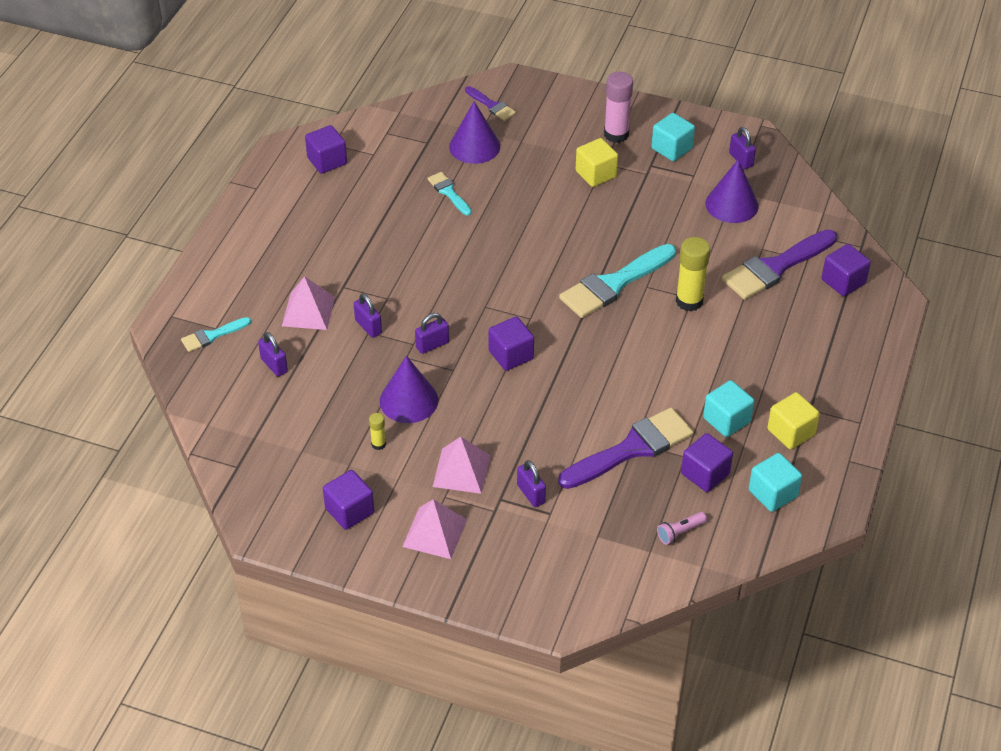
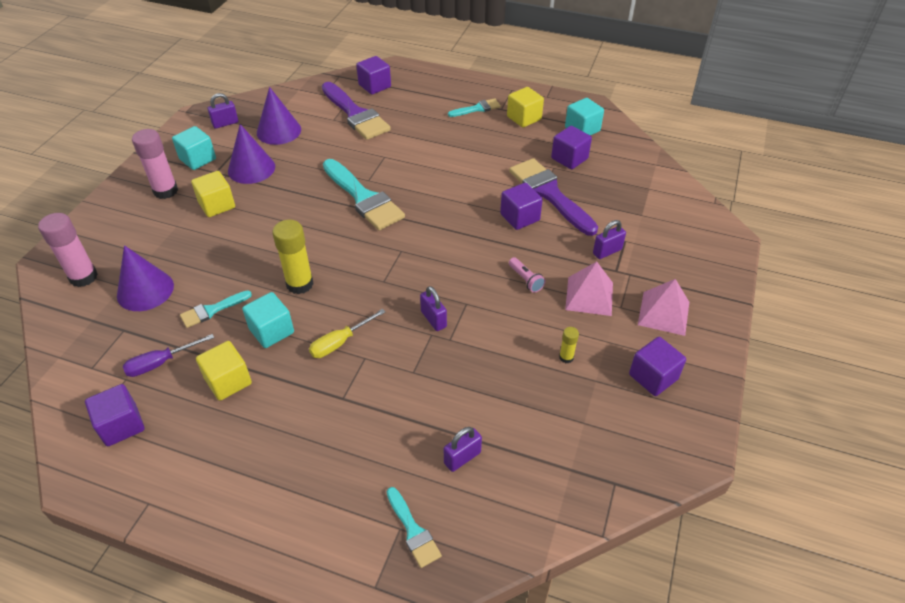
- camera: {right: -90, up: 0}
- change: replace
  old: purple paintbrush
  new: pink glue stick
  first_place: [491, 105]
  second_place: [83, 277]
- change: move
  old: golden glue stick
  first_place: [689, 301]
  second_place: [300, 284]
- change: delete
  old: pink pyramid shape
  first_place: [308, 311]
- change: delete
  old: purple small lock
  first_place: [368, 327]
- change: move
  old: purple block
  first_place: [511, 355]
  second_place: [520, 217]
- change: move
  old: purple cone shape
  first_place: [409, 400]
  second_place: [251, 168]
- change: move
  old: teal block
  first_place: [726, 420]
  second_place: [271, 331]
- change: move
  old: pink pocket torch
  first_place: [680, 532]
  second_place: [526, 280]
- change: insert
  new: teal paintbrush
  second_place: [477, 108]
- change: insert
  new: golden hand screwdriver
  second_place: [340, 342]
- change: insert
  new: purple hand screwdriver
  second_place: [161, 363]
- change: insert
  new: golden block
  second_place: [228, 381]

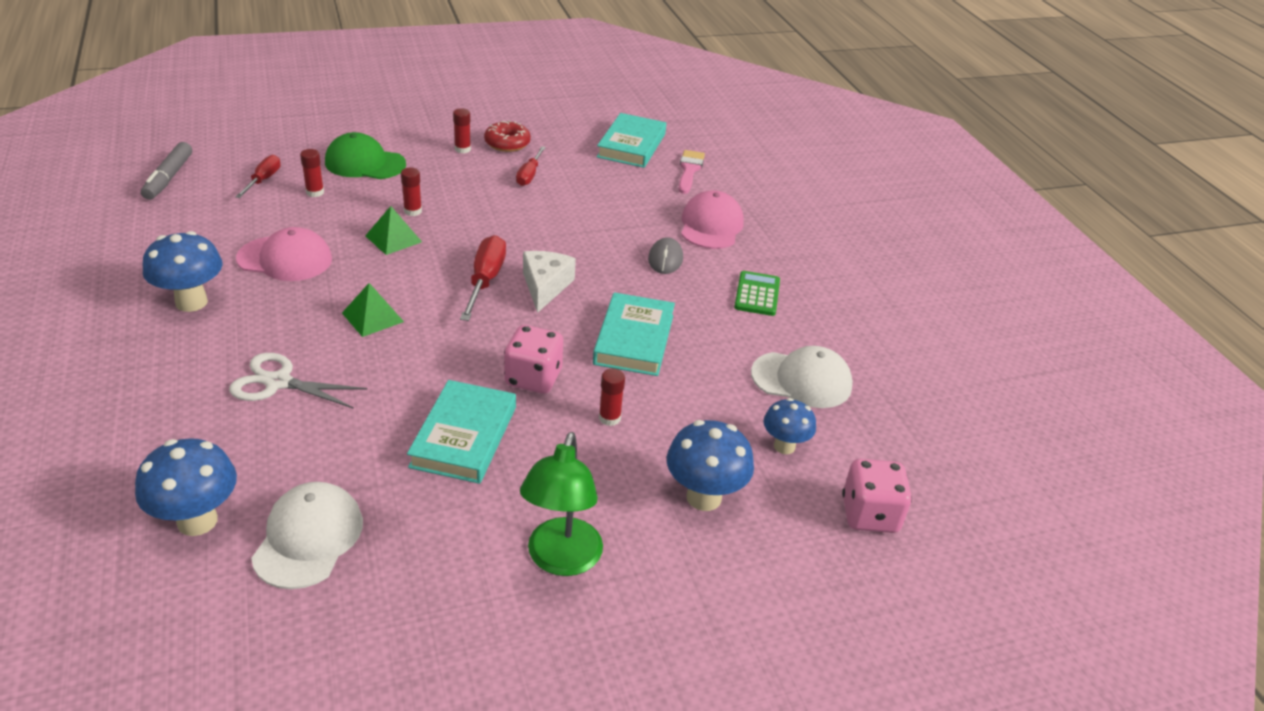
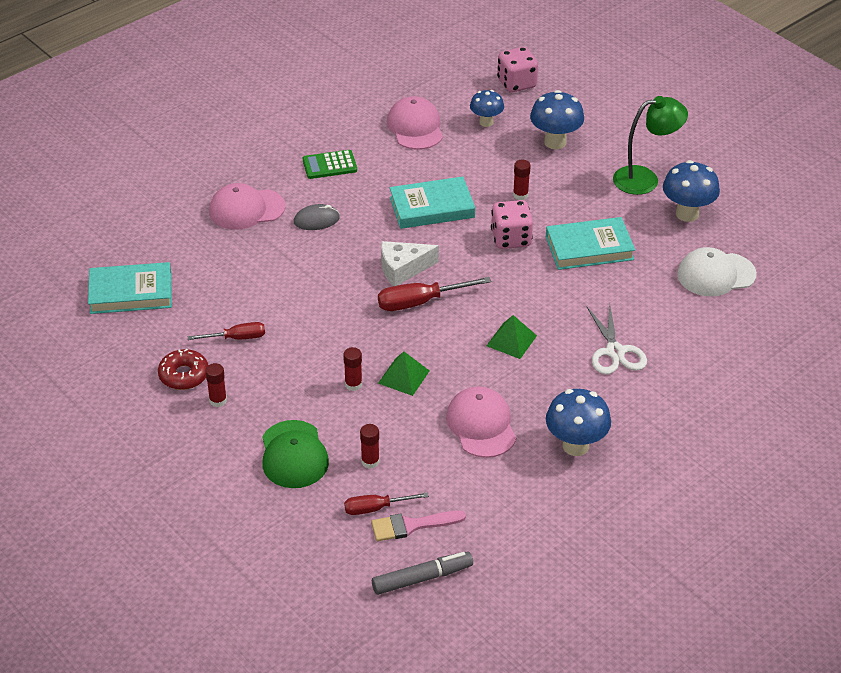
- camera: {right: -110, up: 5}
- change: move
  old: pink paintbrush
  first_place: [689, 170]
  second_place: [411, 526]
- change: recolor
  old: white baseball cap
  new: pink baseball cap
  first_place: [802, 380]
  second_place: [415, 127]
- change: move
  old: royal blue mushroom
  first_place: [197, 521]
  second_place: [687, 214]

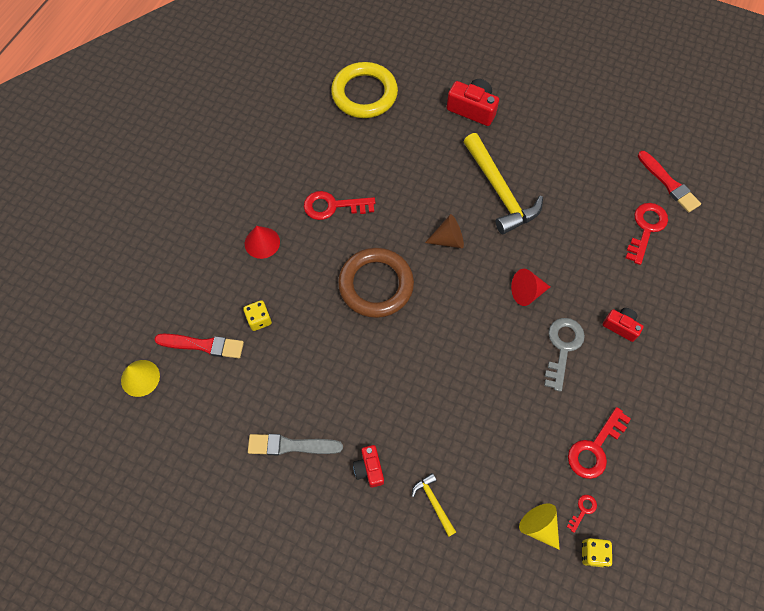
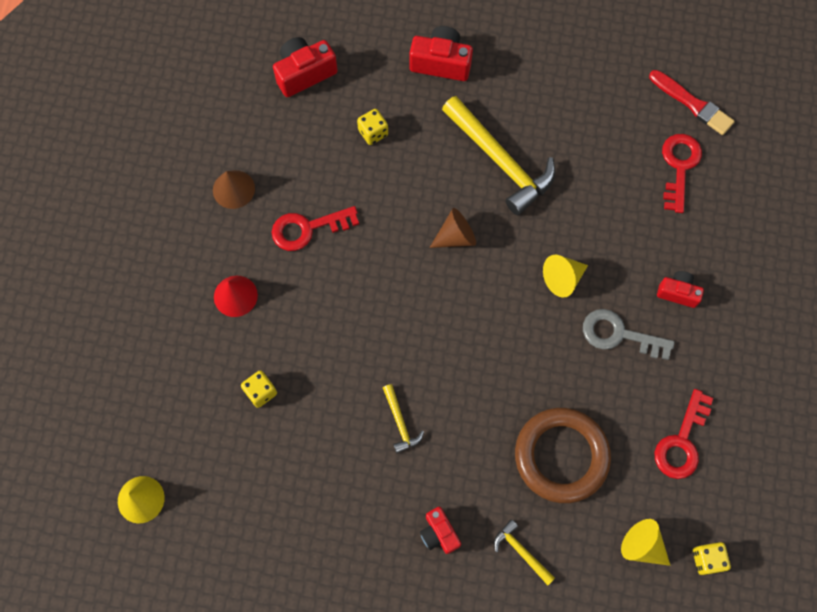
- camera: {right: -15, up: 5}
- change: replace
  old: golden ring
  new: crimson compact camera
  first_place: [364, 94]
  second_place: [304, 73]
- change: move
  old: russet ring
  first_place: [376, 285]
  second_place: [561, 456]
- change: recolor
  old: crimson cone shape
  new: golden cone shape
  first_place: [527, 292]
  second_place: [562, 279]
- change: rotate
  old: ash-grey latchkey
  first_place: [562, 347]
  second_place: [619, 335]
  degrees: -75
- change: delete
  old: crimson paintbrush
  first_place: [203, 345]
- change: delete
  old: ash-grey paintbrush
  first_place: [291, 445]
- change: delete
  old: crimson latchkey
  first_place: [583, 510]
- change: insert
  new: golden game die
  second_place: [373, 133]
- change: insert
  new: russet cone shape
  second_place: [233, 189]
- change: insert
  new: golden carpenter's hammer
  second_place: [400, 422]

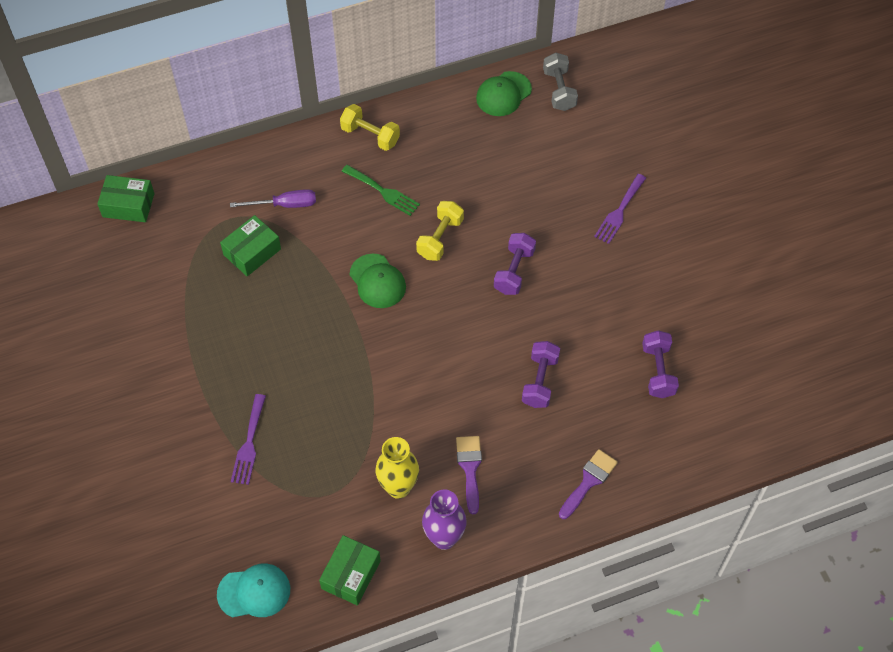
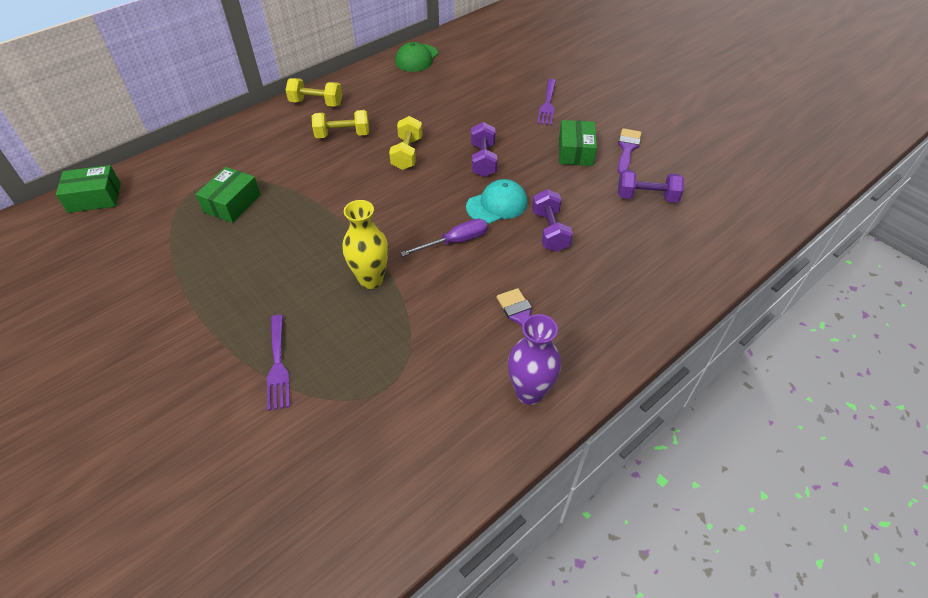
- camera: {right: -20, up: -10}
- change: delete
  old: ash-grey free weight
  first_place: [559, 90]
- change: replace
  old: leaf-green dinner fork
  new: golden free weight
  first_place: [383, 192]
  second_place: [342, 135]
- change: move
  old: purple hand screwdriver
  first_place: [284, 205]
  second_place: [455, 242]
- change: delete
  old: leaf-green baseball cap
  first_place: [377, 281]
- change: rotate
  old: purple free weight
  first_place: [658, 371]
  second_place: [646, 197]
  degrees: -60
- change: move
  old: golden flower vase
  first_place: [398, 487]
  second_place: [371, 279]
- change: move
  old: purple paintbrush
  first_place: [589, 481]
  second_place: [627, 149]
- change: move
  old: leaf-green package
  first_place: [351, 574]
  second_place: [575, 152]
- change: move
  old: teal baseball cap
  first_place: [254, 592]
  second_place: [497, 205]

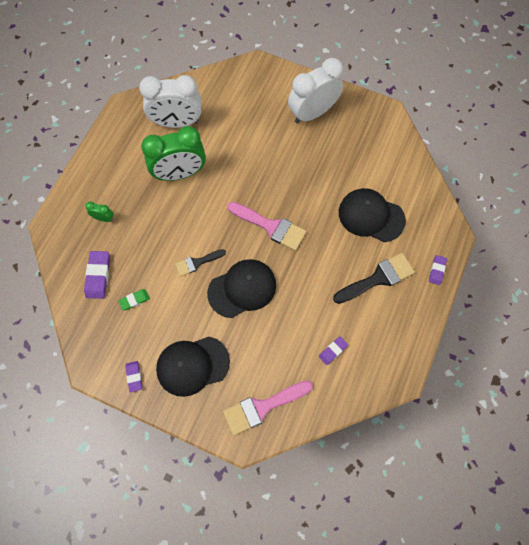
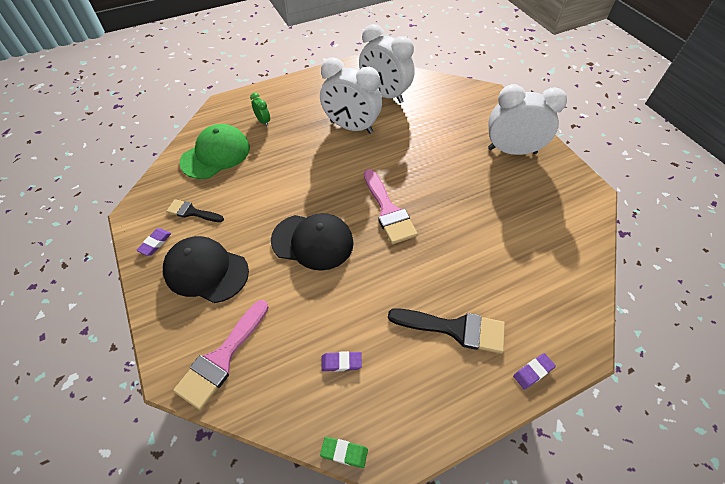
- camera: {right: 40, up: -15}
- change: recolor
  old: leaf-green bedside clock
  new: white bedside clock
  first_place: [180, 173]
  second_place: [351, 127]
- change: delete
  old: black baseball cap
  first_place: [371, 216]
- change: move
  old: black paintbrush
  first_place: [197, 263]
  second_place: [192, 212]
- change: replace
  old: purple eraser
  new: leaf-green baseball cap
  first_place: [98, 275]
  second_place: [216, 154]
- change: move
  old: leaf-green eraser
  first_place: [134, 300]
  second_place: [344, 452]
- change: rotate
  old: pink paintbrush
  first_place: [262, 407]
  second_place: [222, 358]
  degrees: -75

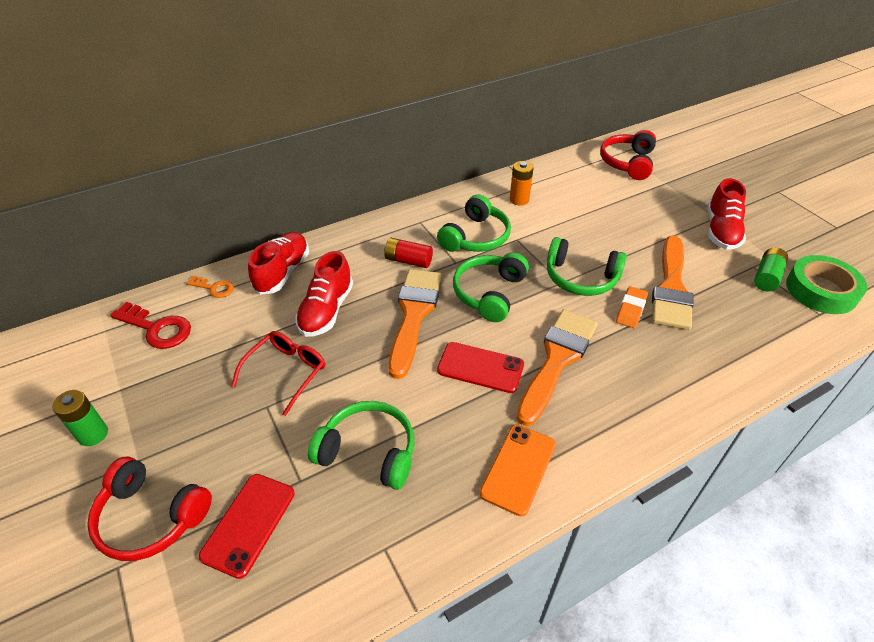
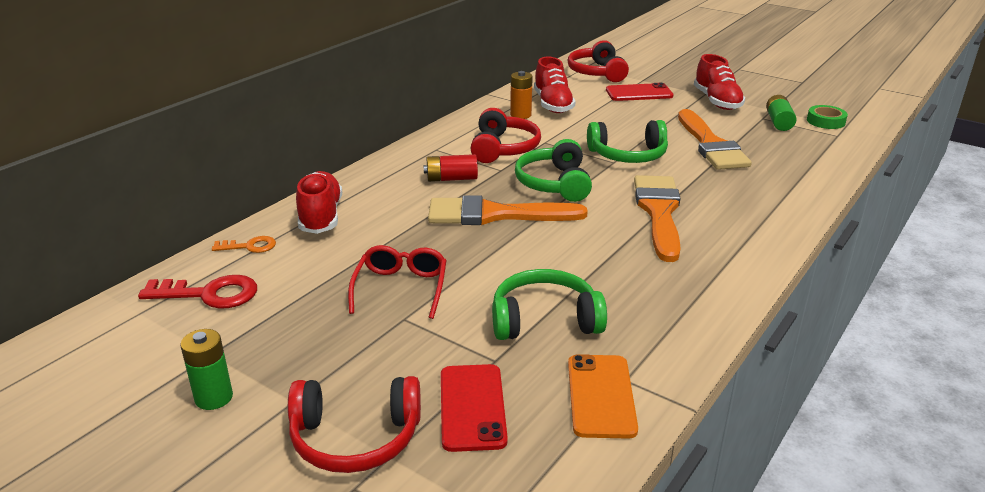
- camera: {right: -25, up: -15}
- change: recolor
  old: leaf-green over-ear headphones
  new: crimson over-ear headphones
  first_place: [475, 237]
  second_place: [503, 148]
- change: move
  old: crimson lace-up shoe
  first_place: [326, 310]
  second_place: [553, 104]
- change: resize
  old: leaf-green tape
  first_place: [821, 290]
  second_place: [825, 121]
  factor: 0.6
- change: rotate
  old: bright orange paintbrush
  first_place: [414, 314]
  second_place: [495, 214]
  degrees: -75
- change: delete
  old: bright orange eraser
  first_place: [630, 310]
- change: move
  old: crimson phone
  first_place: [480, 367]
  second_place: [639, 93]
- change: move
  old: bright orange phone
  first_place: [518, 468]
  second_place: [601, 396]

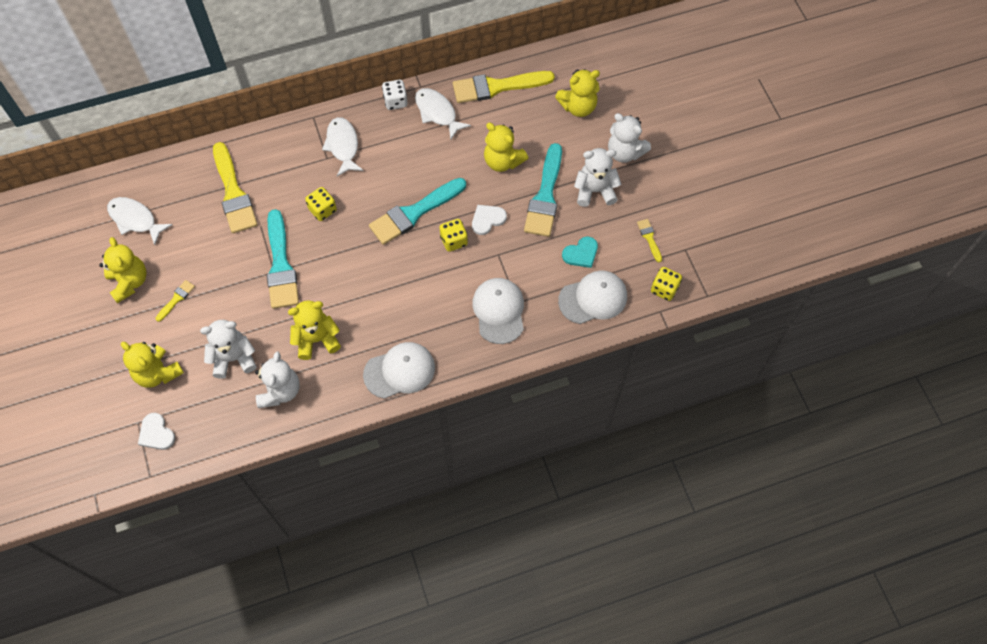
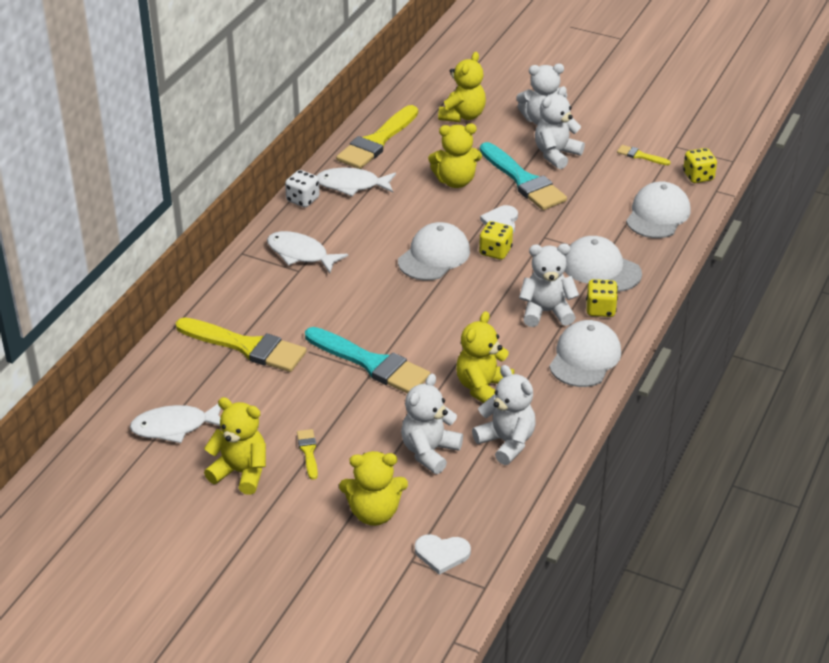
- camera: {right: -45, up: -25}
- change: replace
  old: teal paintbrush
  new: white baseball cap
  first_place: [414, 213]
  second_place: [434, 256]
- change: move
  old: golden game die
  first_place: [322, 210]
  second_place: [600, 309]
- change: delete
  old: teal love heart
  first_place: [581, 253]
- change: insert
  new: white stuffed bear
  second_place: [546, 312]

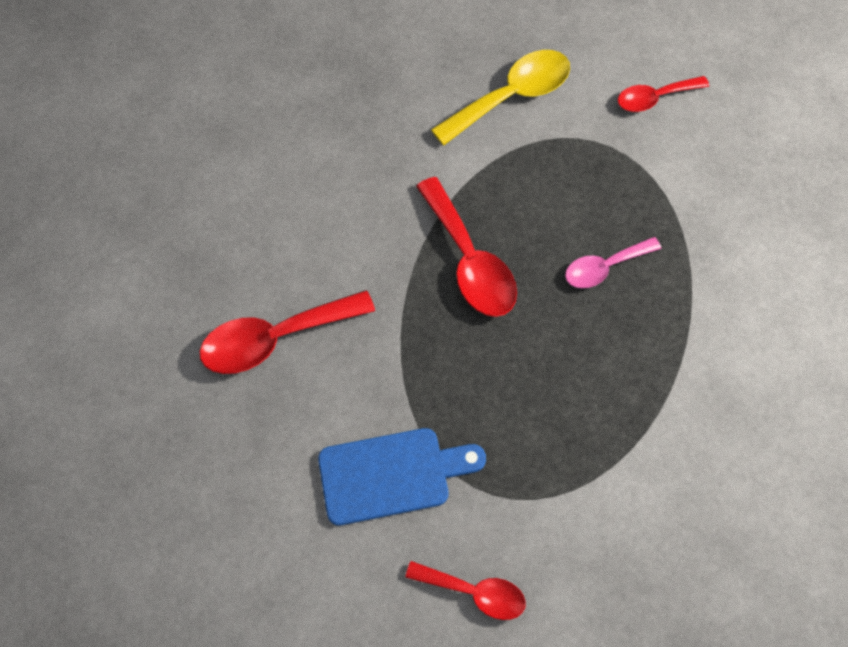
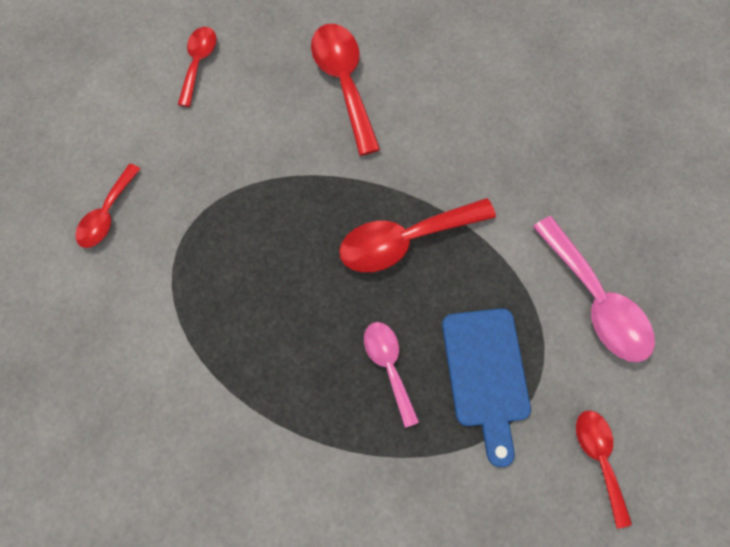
- camera: {right: 95, up: 5}
- change: recolor
  old: golden tablespoon
  new: pink tablespoon
  first_place: [511, 96]
  second_place: [595, 301]
- change: move
  old: royal blue chopping board
  first_place: [392, 475]
  second_place: [486, 374]
- change: insert
  new: crimson tablespoon
  second_place: [199, 63]

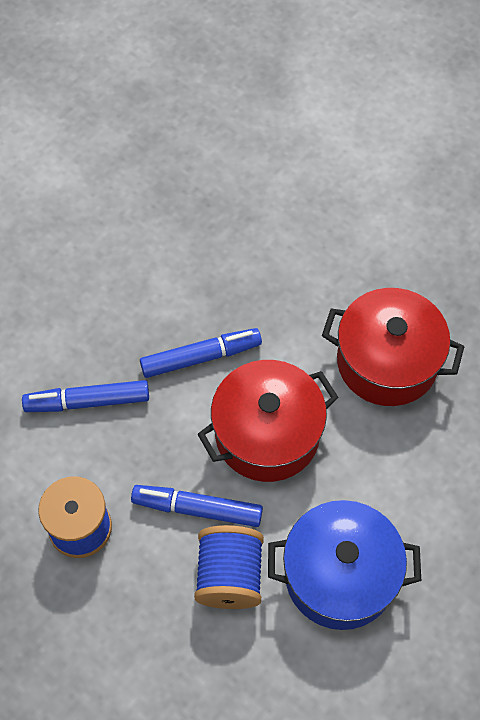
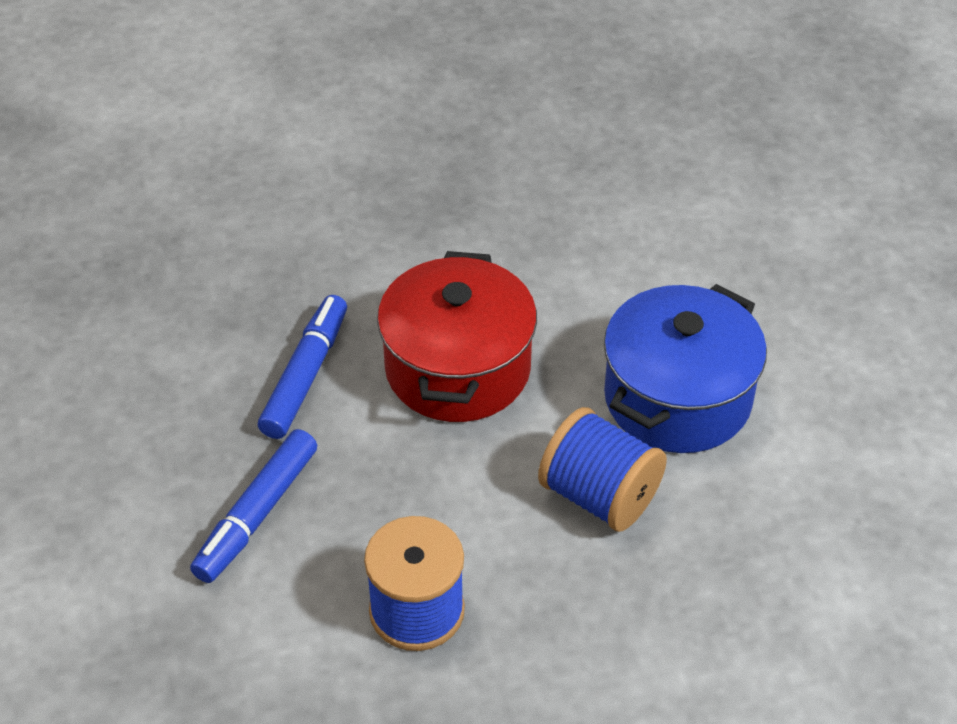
- camera: {right: -55, up: -15}
- change: delete
  old: crimson pot
  first_place: [387, 362]
- change: delete
  old: royal blue marker pen
  first_place: [197, 509]

